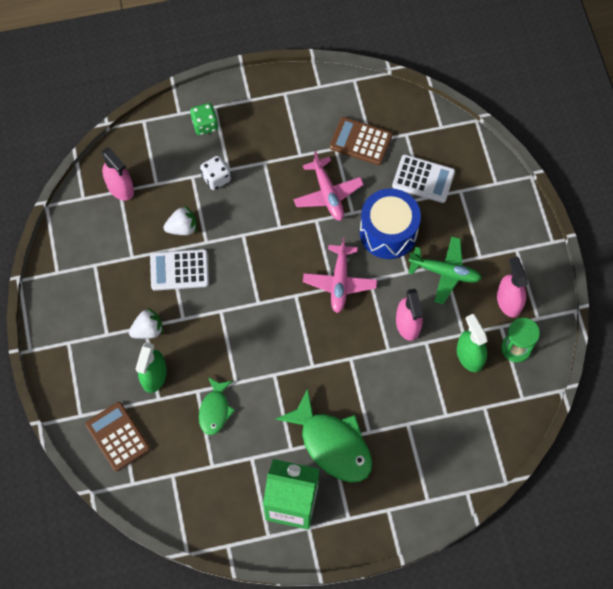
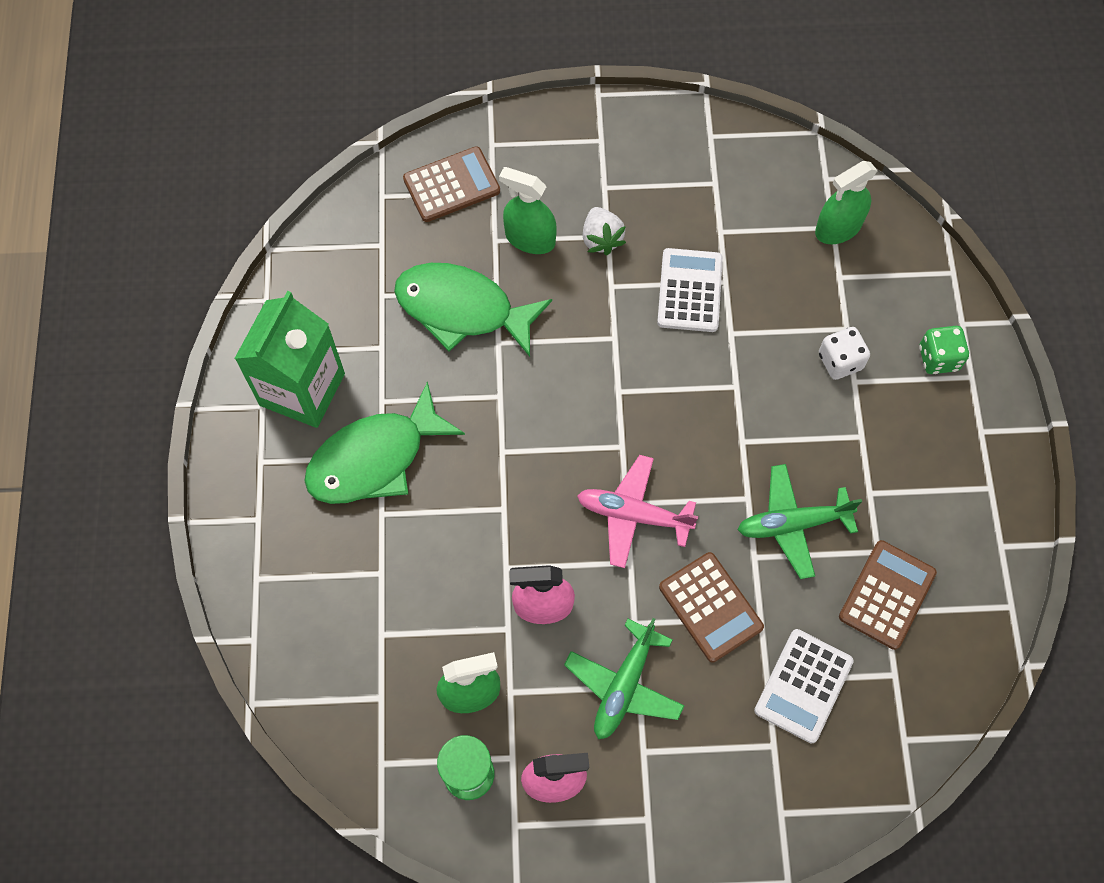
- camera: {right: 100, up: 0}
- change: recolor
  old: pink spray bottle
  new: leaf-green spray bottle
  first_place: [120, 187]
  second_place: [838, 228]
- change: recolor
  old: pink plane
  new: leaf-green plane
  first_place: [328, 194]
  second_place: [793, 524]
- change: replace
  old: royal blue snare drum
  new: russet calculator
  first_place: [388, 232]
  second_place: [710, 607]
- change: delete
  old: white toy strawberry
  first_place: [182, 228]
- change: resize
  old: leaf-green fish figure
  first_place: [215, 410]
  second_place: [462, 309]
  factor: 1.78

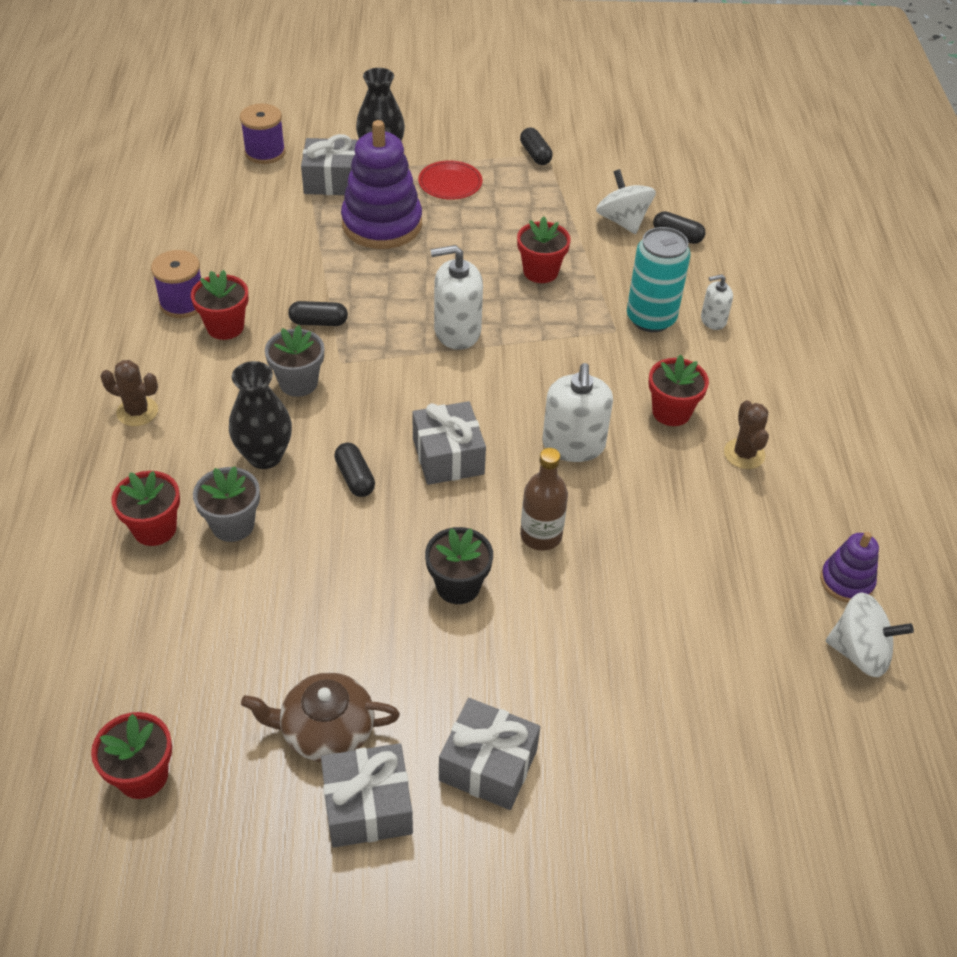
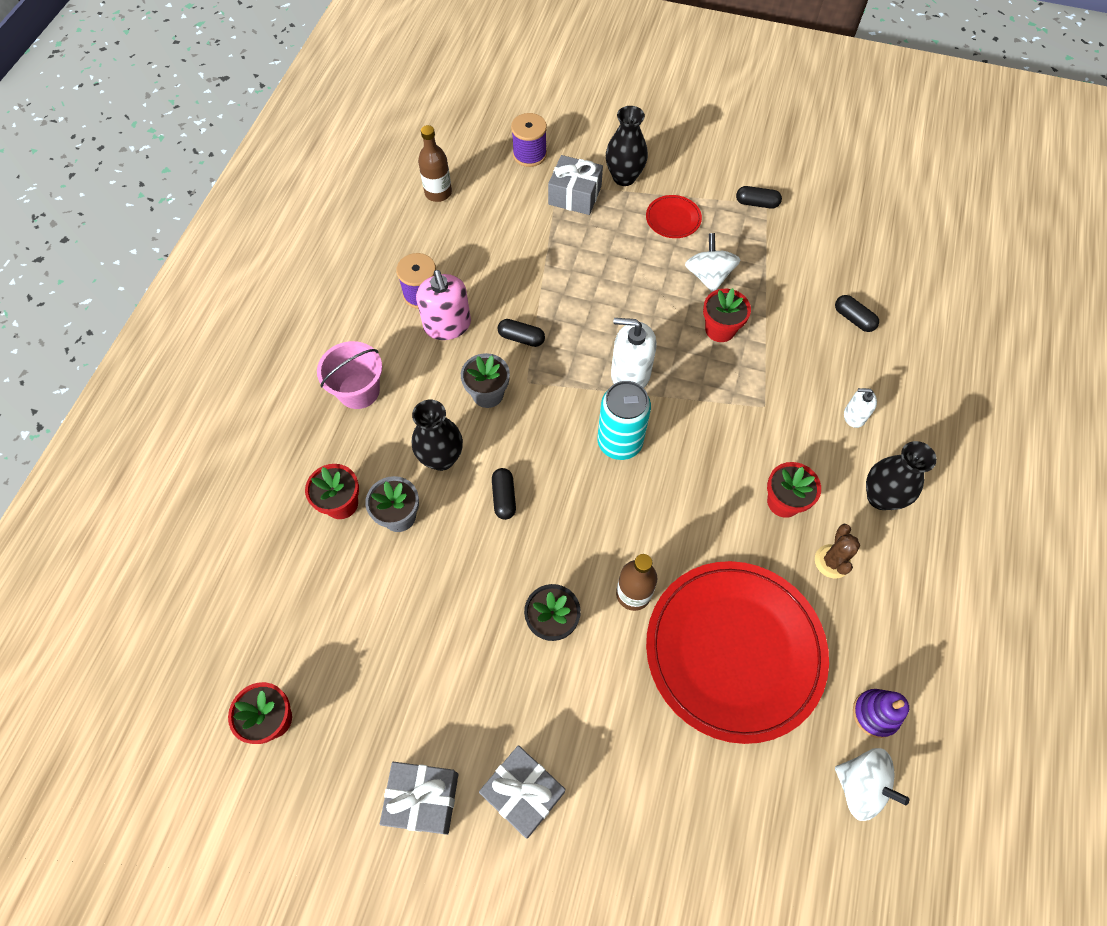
- camera: {right: 20, up: 15}
- change: delete
  old: purple ring stacker
  first_place: [382, 224]
- change: rotate
  old: black pill shape
  first_place: [535, 154]
  second_place: [756, 203]
  degrees: -75
- change: move
  old: white toy top
  first_place: [622, 221]
  second_place: [708, 276]
- change: move
  old: teal soda can
  first_place: [651, 318]
  second_place: [619, 442]
- change: replace
  old: crimson potted plant
  new: pink pump bottle
  first_place: [225, 327]
  second_place: [447, 325]
- change: replace
  old: russet prickly plant
  new: pink bucket
  first_place: [137, 412]
  second_place: [359, 391]
- change: delete
  old: white pump bottle
  first_place: [573, 445]
- change: delete
  old: ash-grey present
  first_place: [448, 456]
- change: delete
  old: russet teapot
  first_place: [326, 730]
- change: insert
  new: russet drink bottle
  second_place: [438, 193]
- change: insert
  new: black flower vase
  second_place: [880, 497]
- change: insert
  new: crimson plate
  second_place: [734, 650]

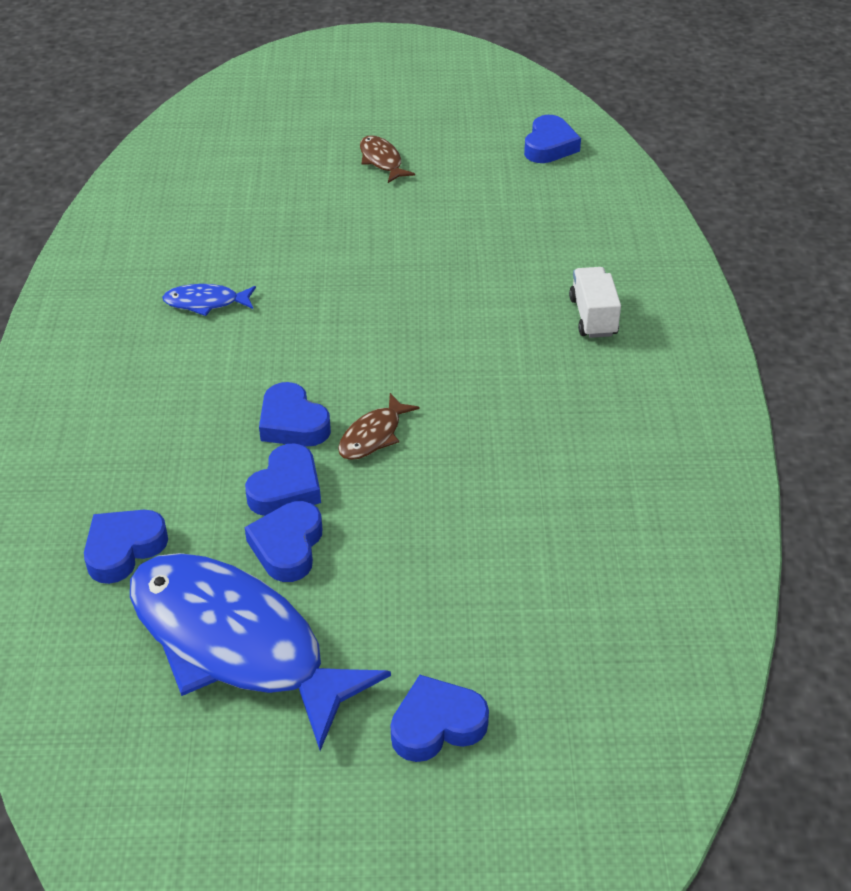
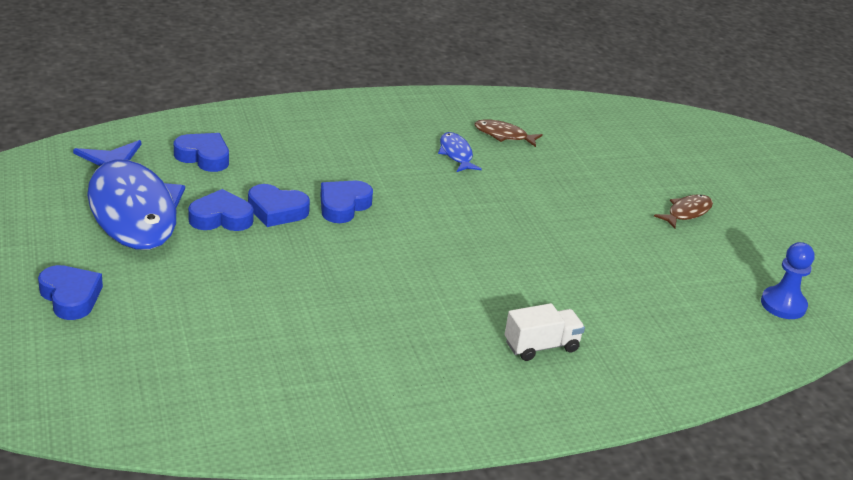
- camera: {right: 70, up: -10}
- change: replace
  old: royal blue love heart
  new: royal blue chess pawn
  first_place: [549, 146]
  second_place: [783, 305]
- change: move
  old: russet fish figure
  first_place: [373, 435]
  second_place: [503, 135]
- change: rotate
  old: royal blue fish figure
  first_place: [236, 644]
  second_place: [131, 208]
  degrees: 135

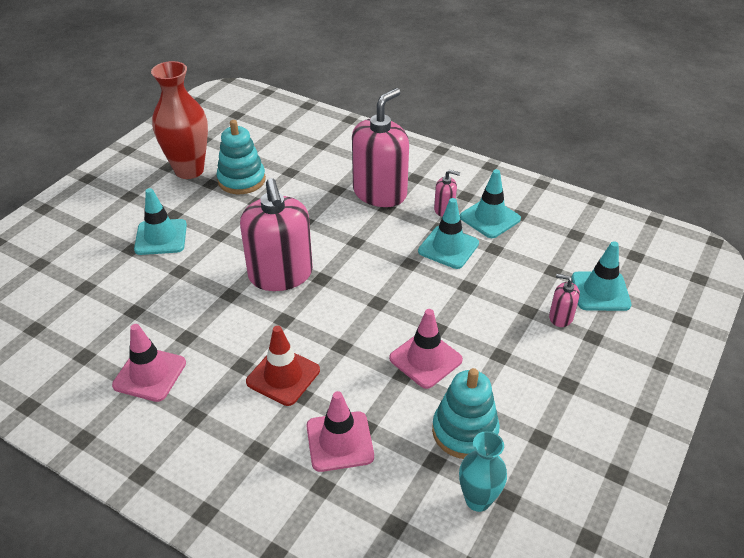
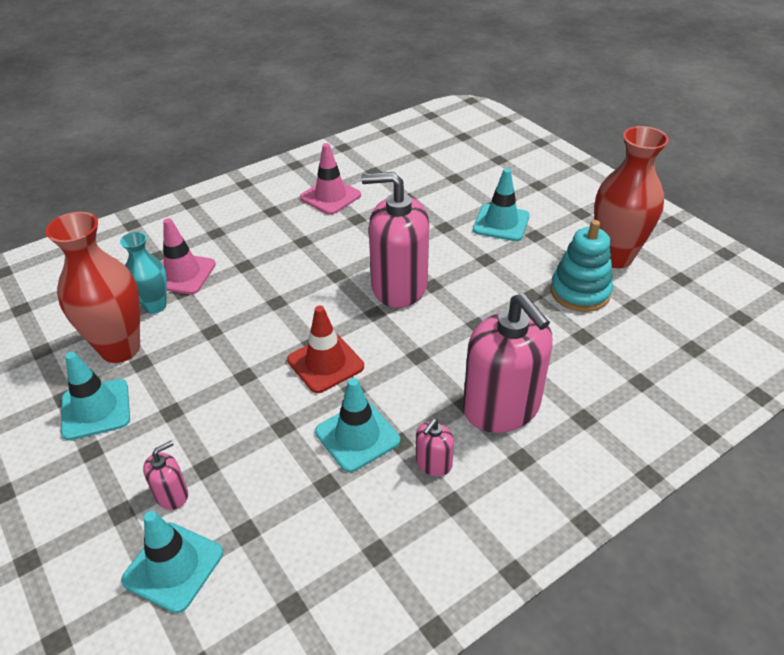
- camera: {right: 115, up: 0}
- change: move
  old: teal road cone
  first_place: [490, 218]
  second_place: [96, 409]
- change: delete
  old: pink road cone
  first_place: [425, 359]
- change: move
  old: crimson road cone
  first_place: [283, 376]
  second_place: [325, 363]
- change: replace
  old: teal ring stacker
  new: crimson flower vase
  first_place: [464, 431]
  second_place: [120, 348]
- change: move
  old: teal flower vase
  first_place: [478, 500]
  second_place: [155, 306]

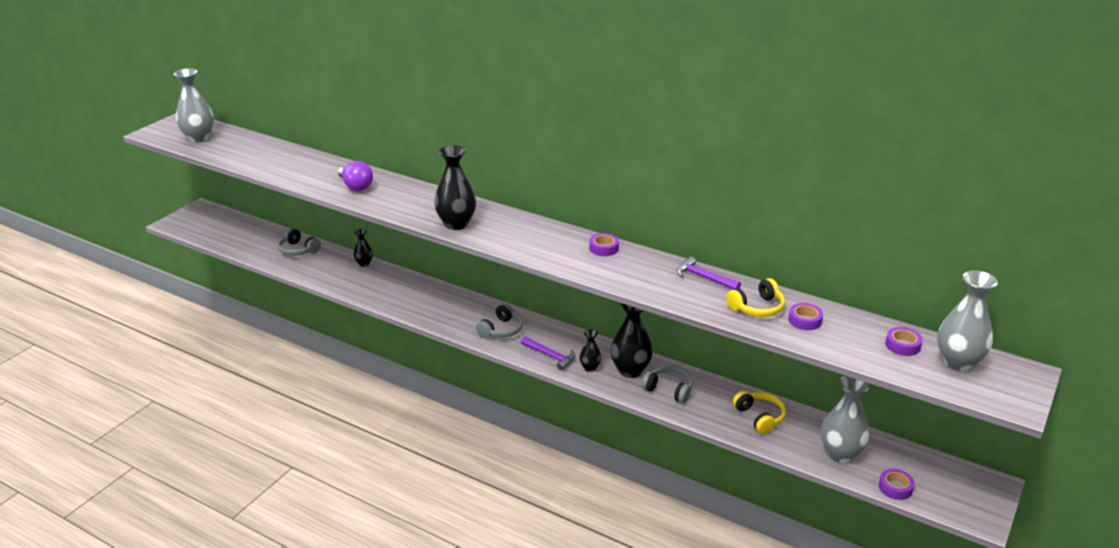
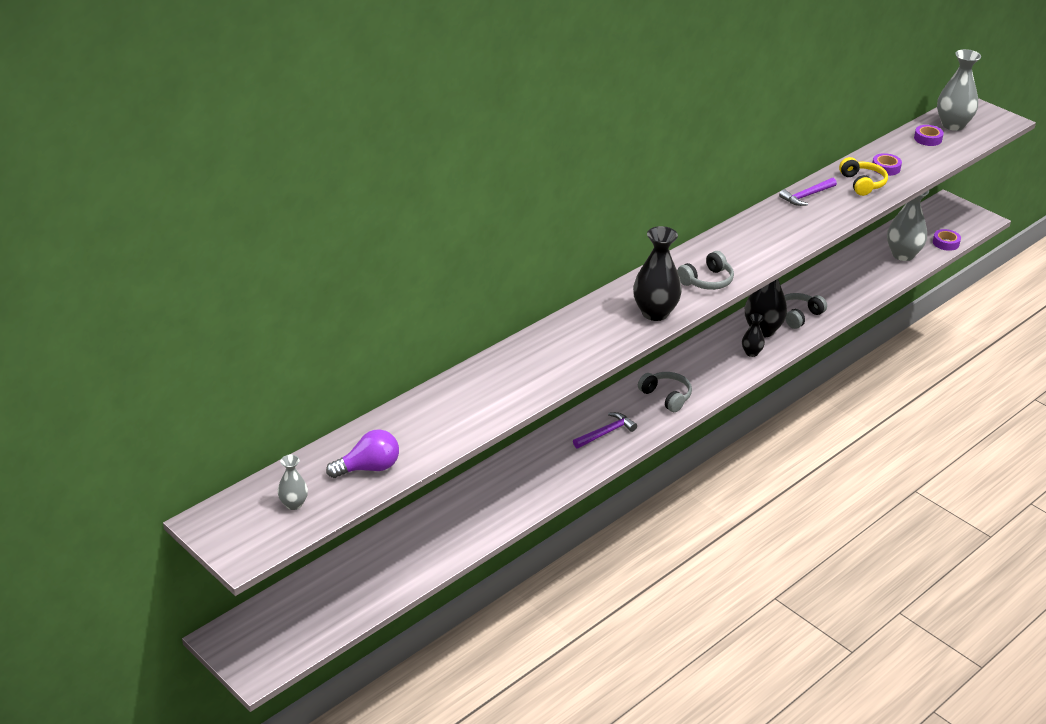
- camera: {right: -75, up: 5}
- change: resize
  old: ash-grey flower vase
  first_place: [199, 138]
  second_place: [294, 504]
  factor: 0.53
- change: move
  old: purple lightbulb
  first_place: [356, 186]
  second_place: [368, 468]
- change: move
  old: ash-grey over-ear headphones
  first_place: [298, 250]
  second_place: [707, 281]
- change: delete
  old: black flower vase
  first_place: [364, 263]
- change: delete
  old: purple tape
  first_place: [604, 248]
- change: move
  old: purple carpenter's hammer
  first_place: [550, 356]
  second_place: [606, 433]
- change: delete
  old: golden over-ear headphones
  first_place: [759, 417]

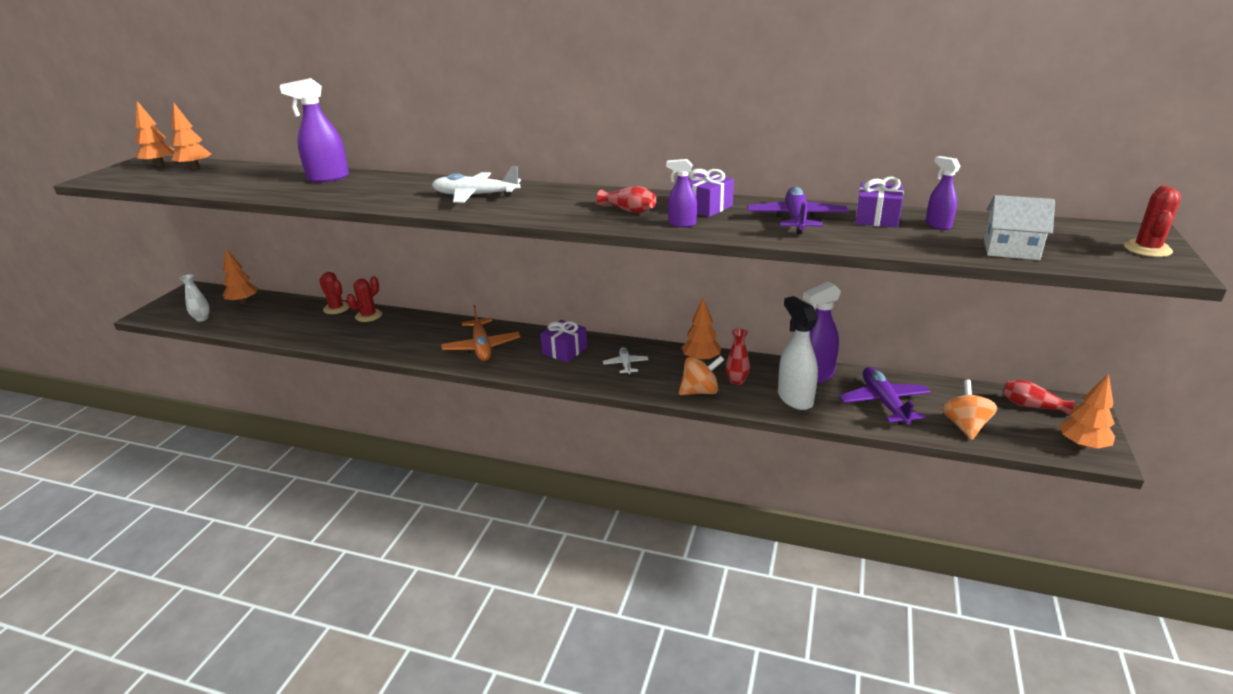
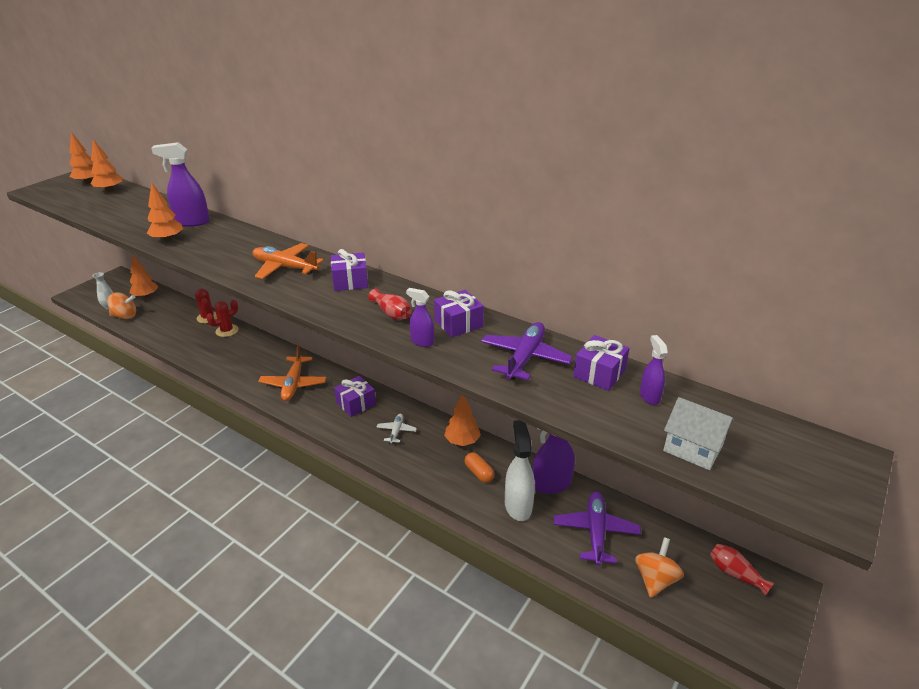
- camera: {right: 15, up: 5}
- change: recolor
  old: white plane
  new: bright orange plane
  first_place: [475, 195]
  second_place: [285, 267]
- change: delete
  old: crimson prickly plant
  first_place: [1147, 249]
- change: replace
  old: crimson flower vase
  new: bright orange pill shape
  first_place: [737, 381]
  second_place: [479, 473]
- change: move
  old: bright orange toy top
  first_place: [700, 391]
  second_place: [125, 316]
- change: move
  old: bright orange tree
  first_place: [1082, 445]
  second_place: [167, 239]
- change: insert
  new: purple present
  second_place: [350, 281]

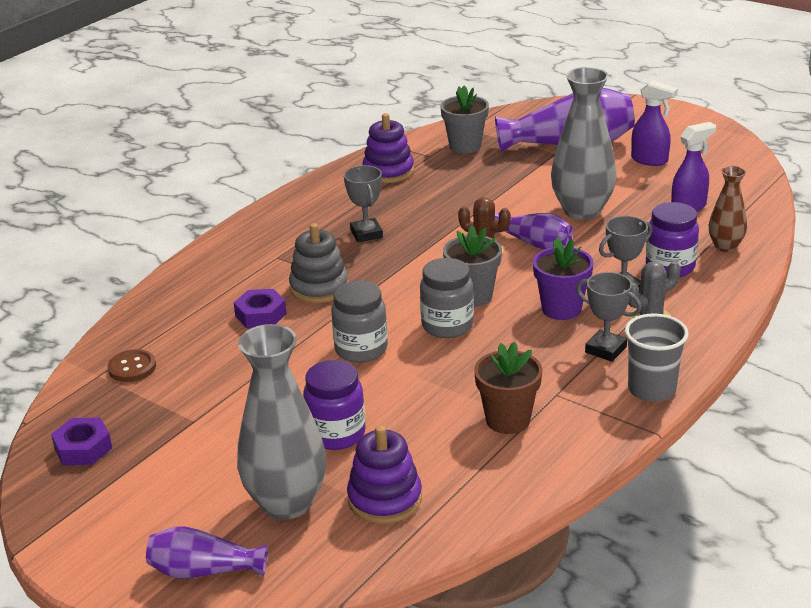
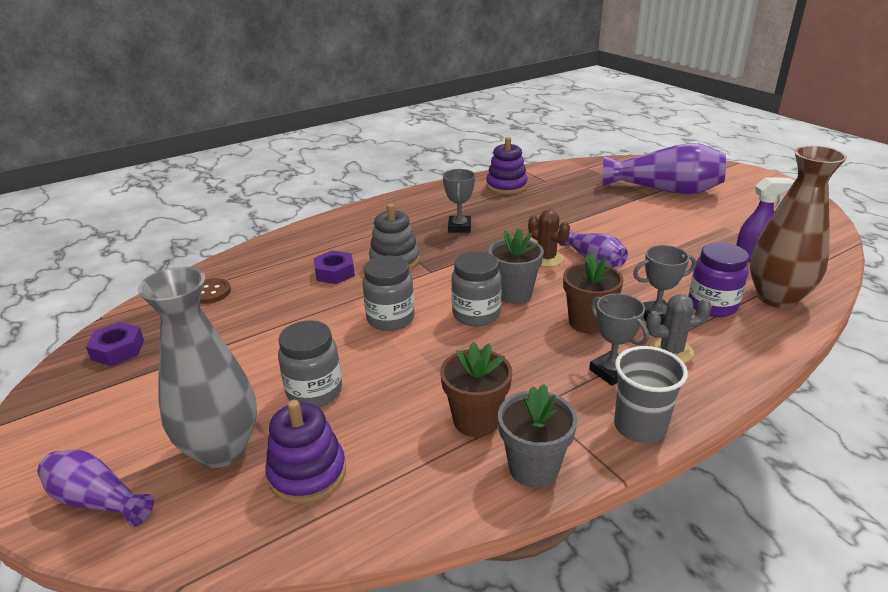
- camera: {right: 20, up: 0}
- change: delete
  old: ash-grey flower vase
  first_place: [582, 211]
- change: delete
  old: purple spray bottle
  first_place: [650, 160]
- change: move
  old: ash-grey potted plant
  first_place: [465, 146]
  second_place: [533, 468]
- change: resize
  old: russet flower vase
  first_place: [725, 246]
  second_place: [777, 298]
  factor: 1.81
- change: recolor
  old: purple potted plant
  new: russet potted plant
  first_place: [561, 309]
  second_place: [587, 322]
- change: recolor
  old: purple jar
  new: ash-grey jar
  first_place: [336, 434]
  second_place: [314, 392]

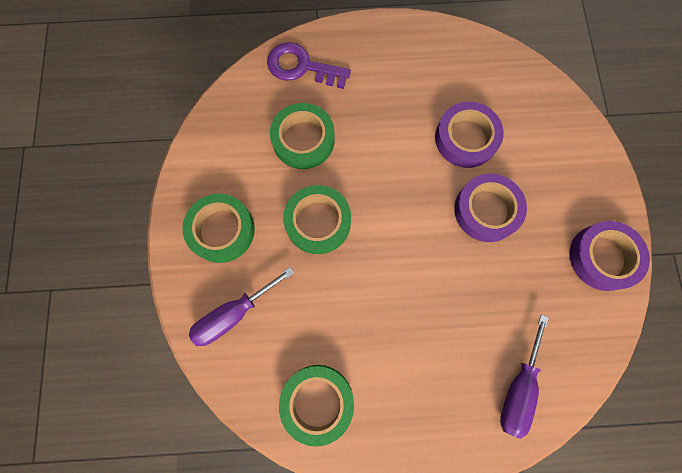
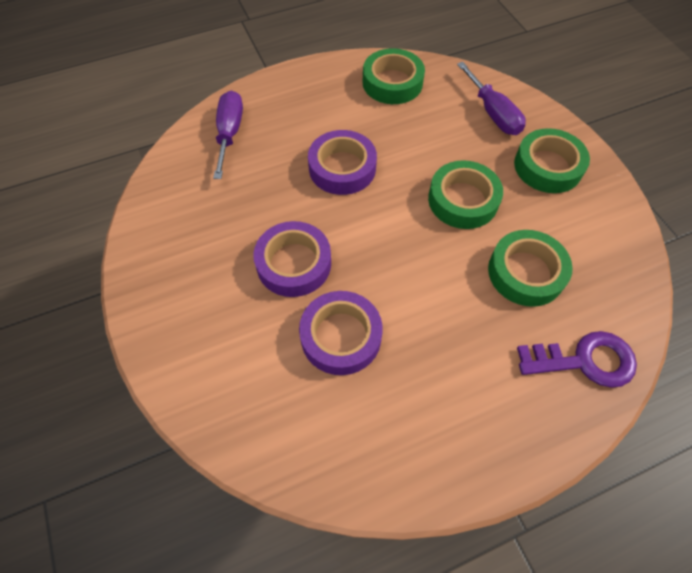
- camera: {right: 160, up: -15}
- change: move
  old: purple tape
  first_place: [602, 257]
  second_place: [342, 168]
- change: rotate
  old: purple hand screwdriver
  first_place: [233, 314]
  second_place: [493, 113]
  degrees: 120

